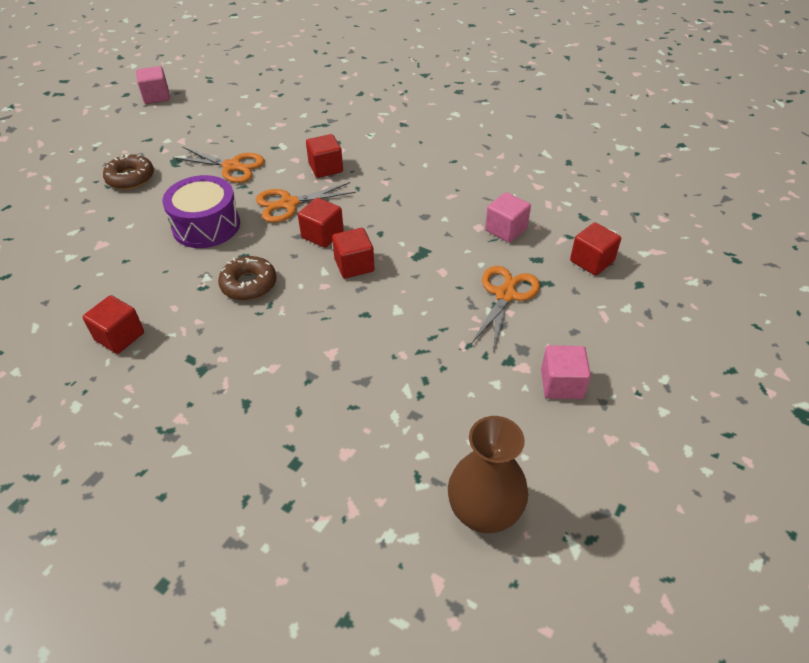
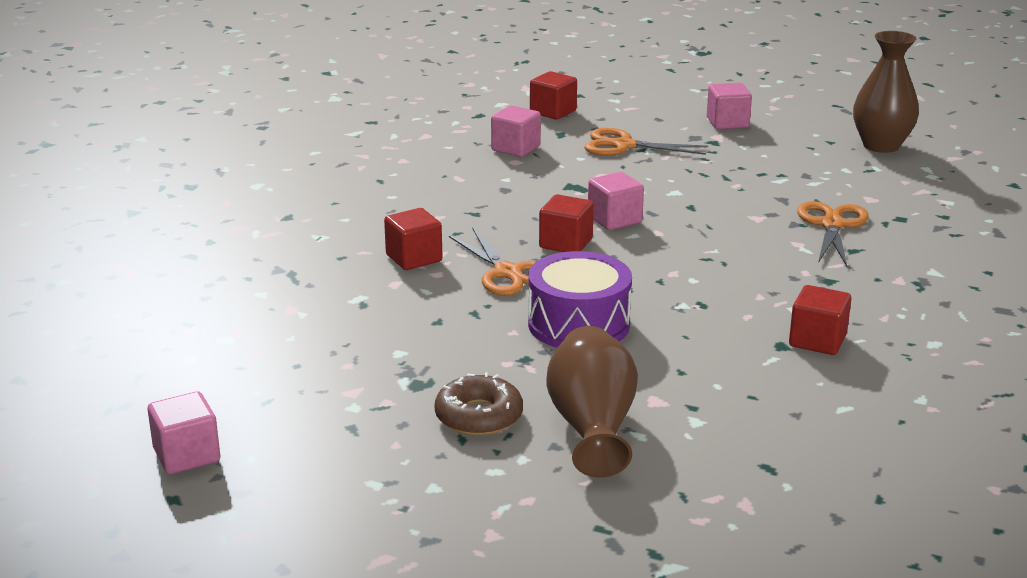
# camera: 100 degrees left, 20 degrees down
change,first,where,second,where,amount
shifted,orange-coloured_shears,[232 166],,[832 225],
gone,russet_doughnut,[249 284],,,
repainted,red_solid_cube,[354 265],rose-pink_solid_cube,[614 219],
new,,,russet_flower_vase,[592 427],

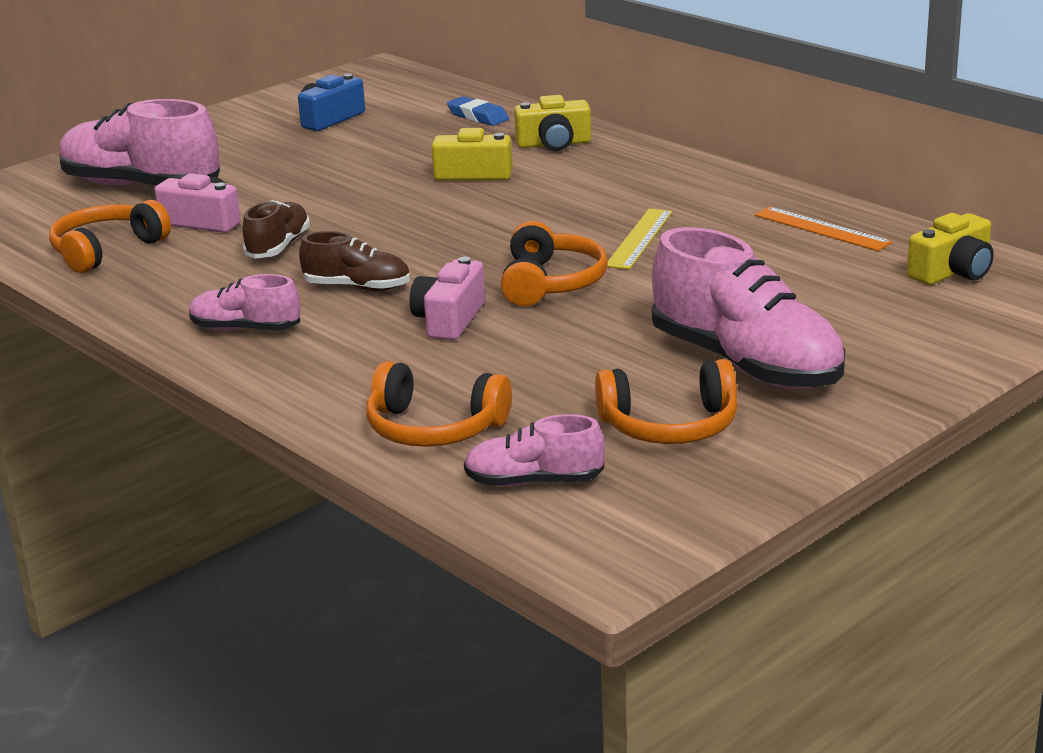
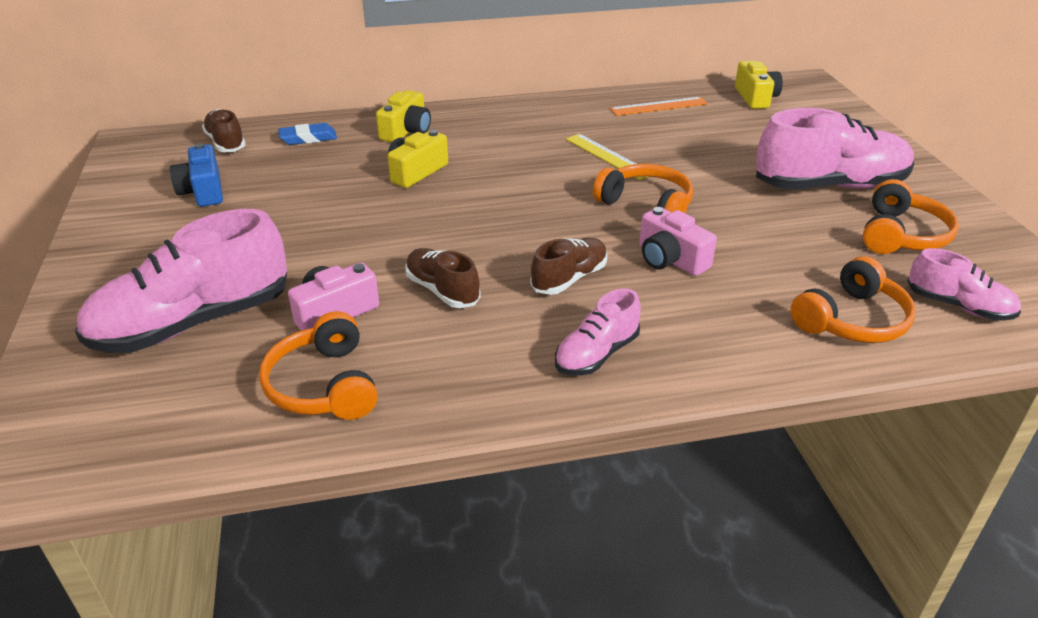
# camera: 60 degrees left, 10 degrees up
change,first,where,second,where,amount
rotated,rose-pink_sneaker,[534 482],,[958 306],90 degrees counterclockwise
new,,,russet_sneaker,[226 143],

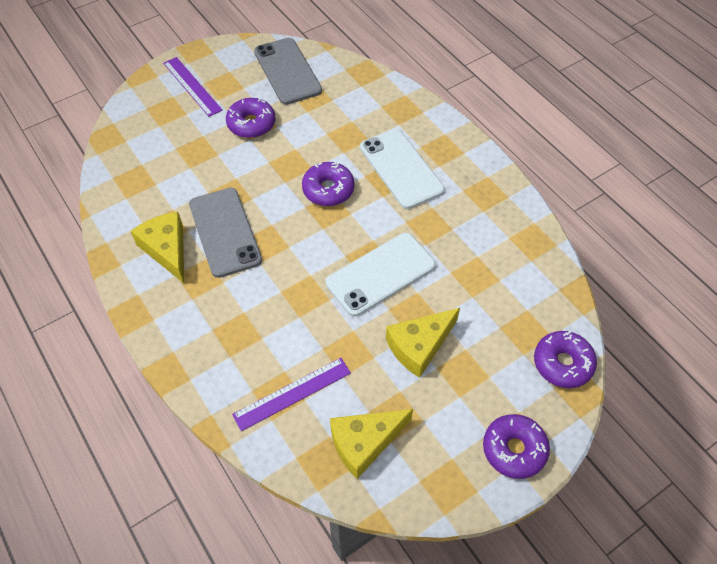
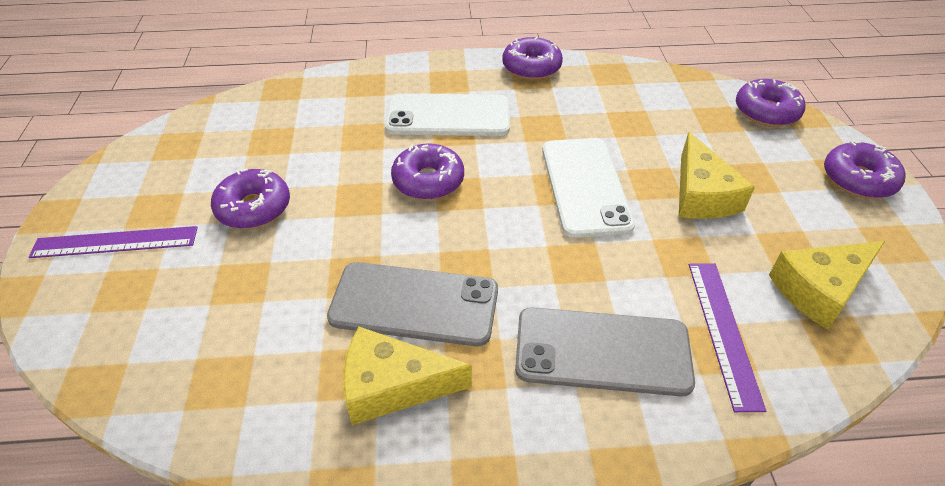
# camera: 60 degrees left, 10 degrees down
change,first,where,second,where,amount
shifted,grey_phone,[287 71],,[602 351],
rotated,bright_yellow_cheese_wedge,[364 443],,[819 290],60 degrees clockwise
new,,,violet_doughnut,[531 67],

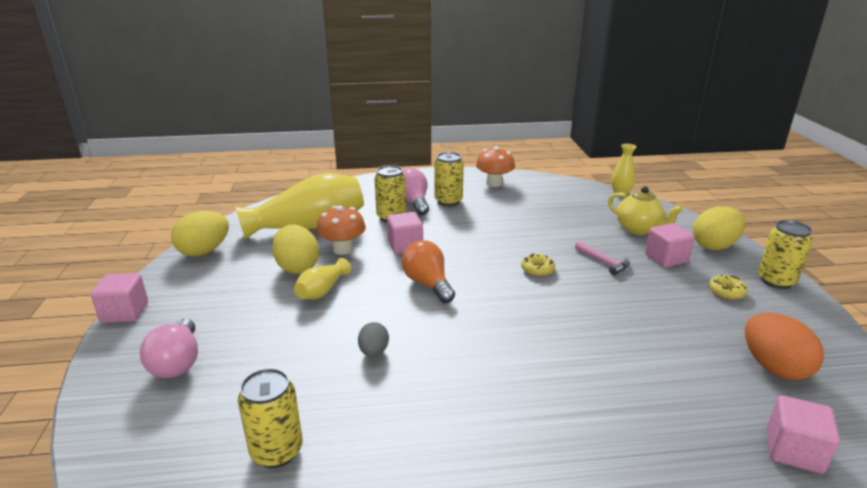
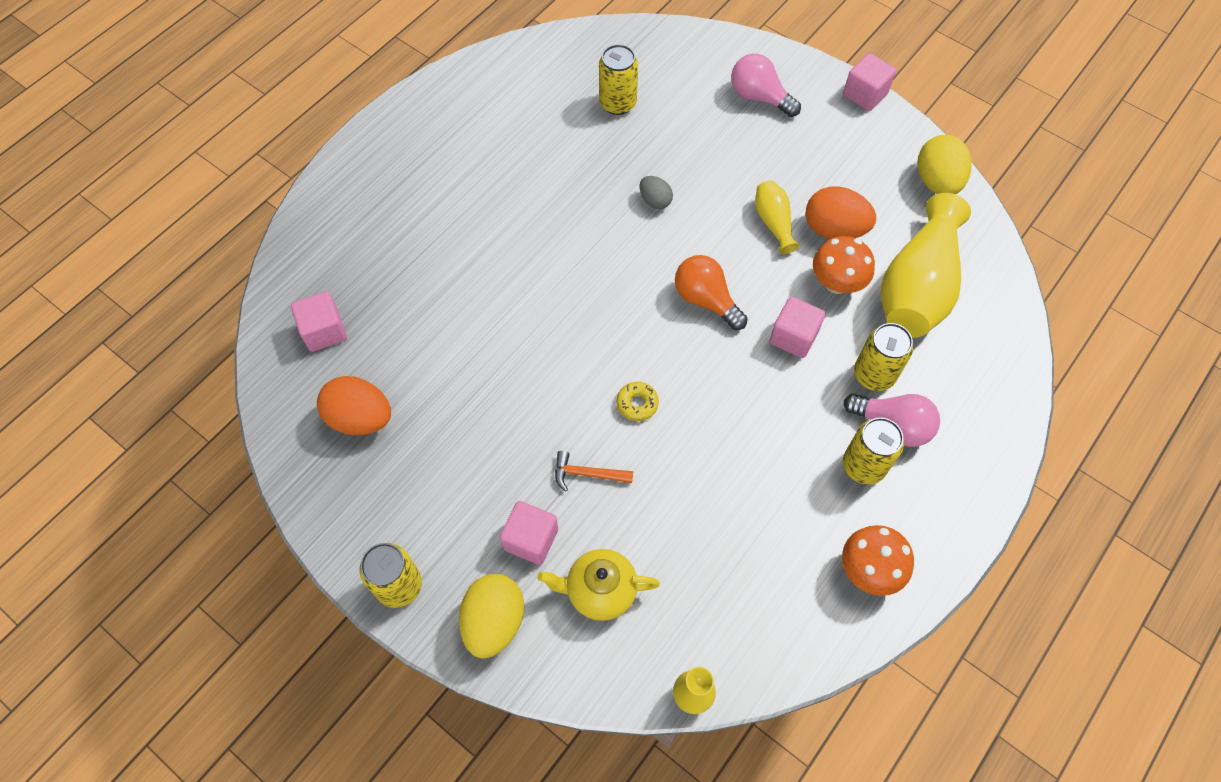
# camera: 135 degrees right, 35 degrees up
change,first,where,second,where,amount
repainted,bright_yellow_egg_shape,[297 267],orange-coloured_egg_shape,[834 229],
rotated,orange-coloured_light_bulb,[428 284],,[706 300],150 degrees counterclockwise
repainted,rose-pink_carpenter's_hammer,[604 262],orange-coloured_carpenter's_hammer,[587 474],
gone,bright_yellow_doughnut,[726 292],,,

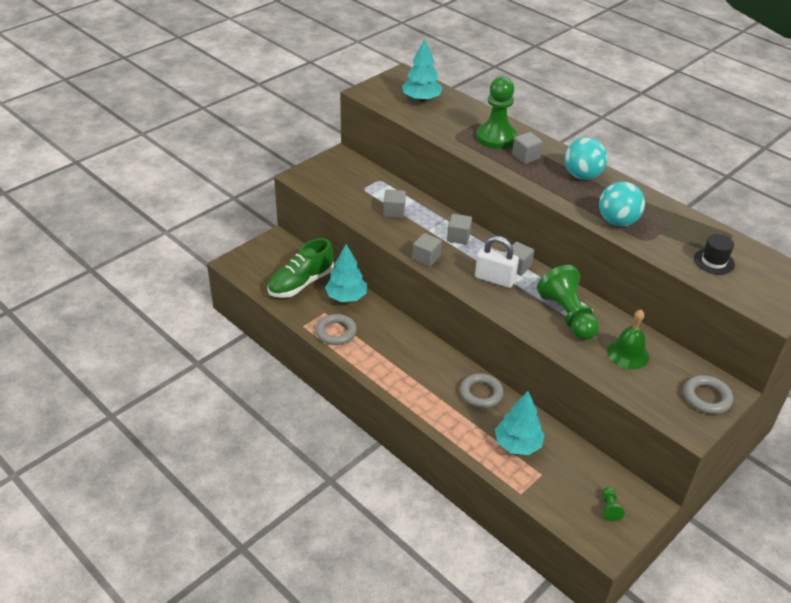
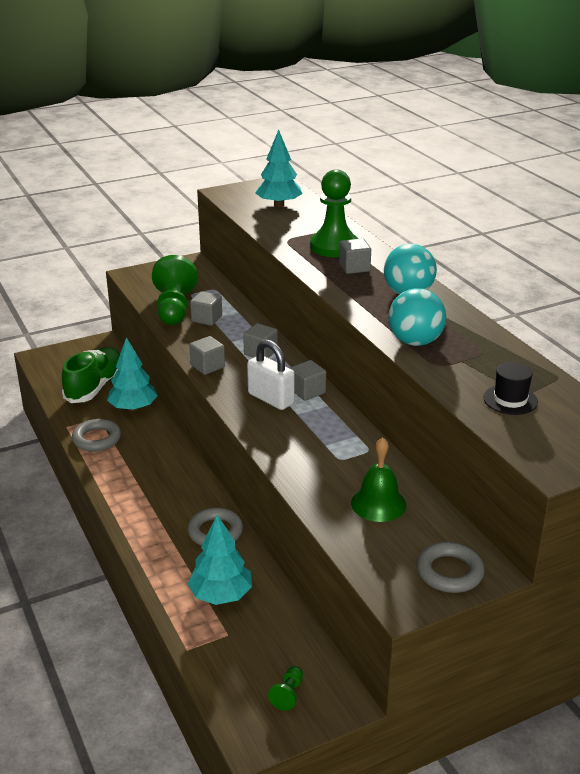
# camera: 20 degrees right, 10 degrees down
change,first,where,second,where,amount
rotated,emerald_sneaker,[301 283],,[95 387],135 degrees clockwise
shifted,emerald_pawn,[567 315],,[174 308],

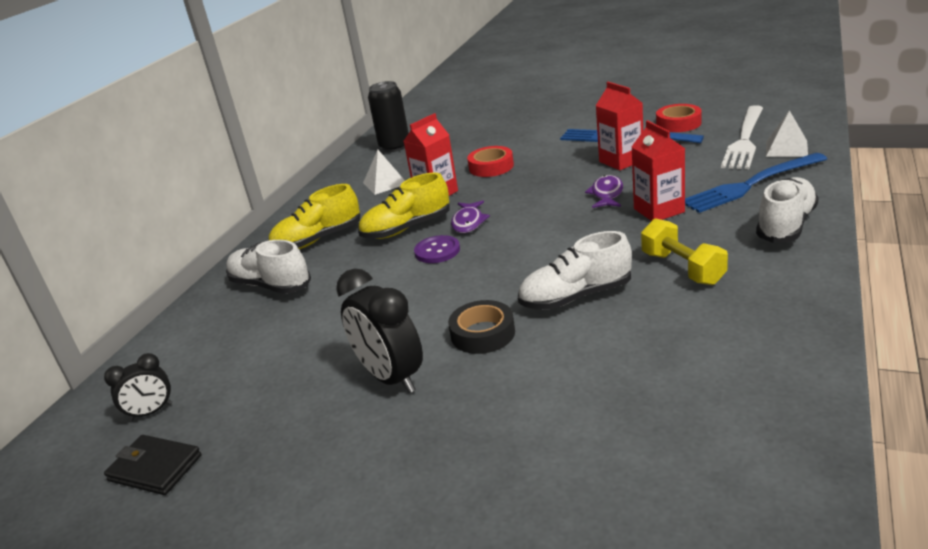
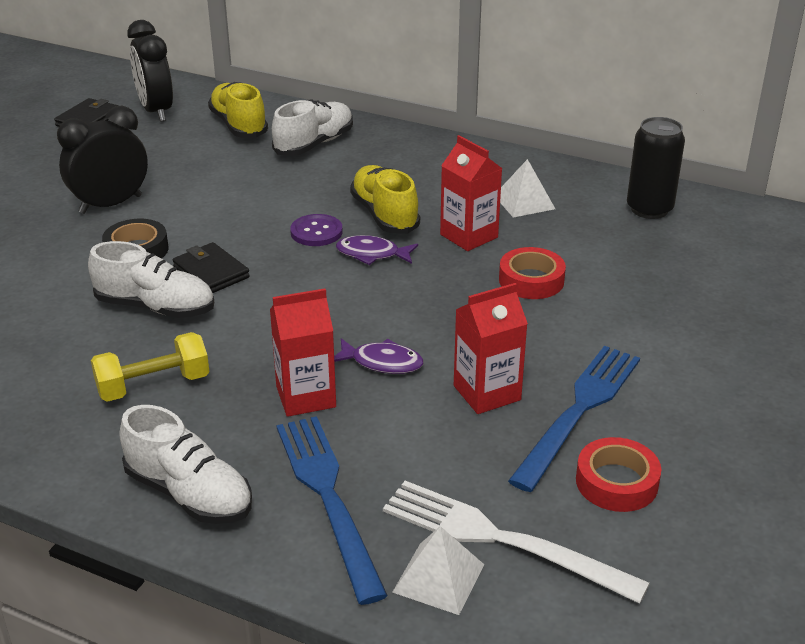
# camera: 90 degrees right, 5 degrees up
change,first,where,second,where,amount
scaled,ebony_clock,[151 412],,[156 111],x1.77
shifted,bright_yellow_sneaker,[318 240],,[239 125],
rotated,white_sneaker,[576 297],,[155 307],120 degrees clockwise
new,,,ebony_billfold,[211 272],

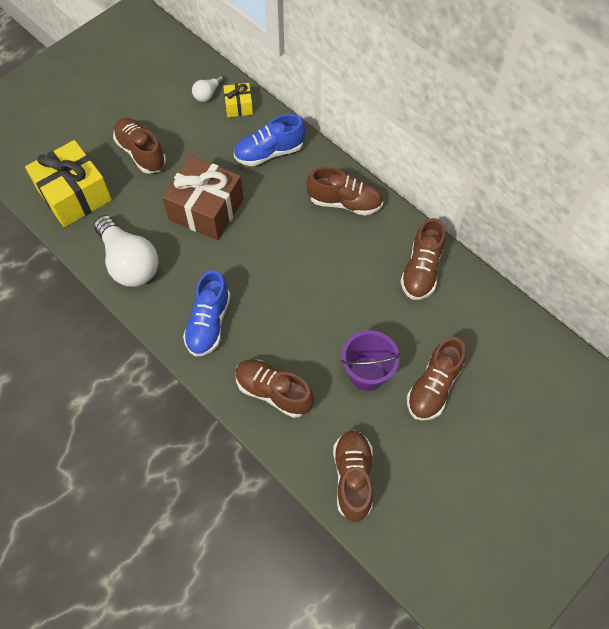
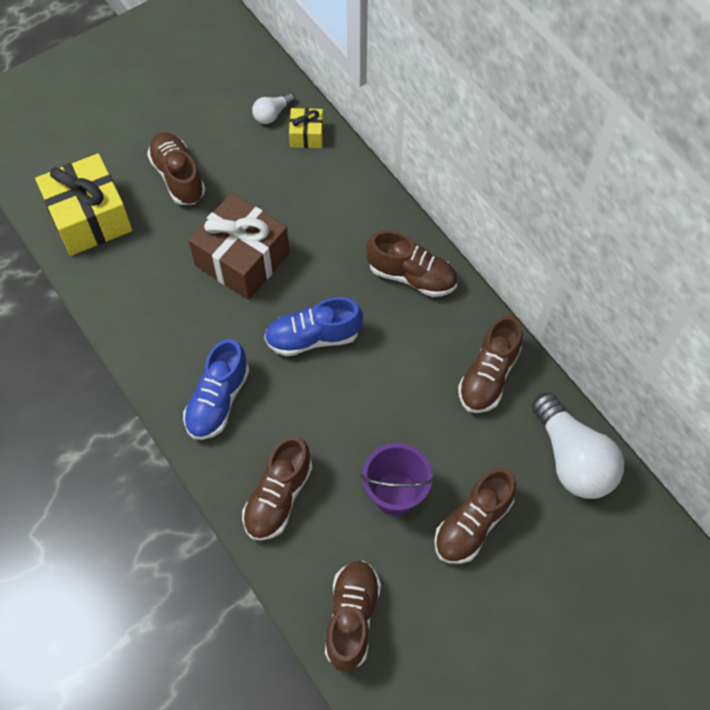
# camera: 10 degrees right, 0 degrees up
change,first,where,second,where,amount
shifted,white_light_bulb,[129 262],,[572 459],
shifted,cobalt_sneaker,[269 152],,[313 337],
rotated,russet_sneaker,[273 392],,[278 497],105 degrees counterclockwise

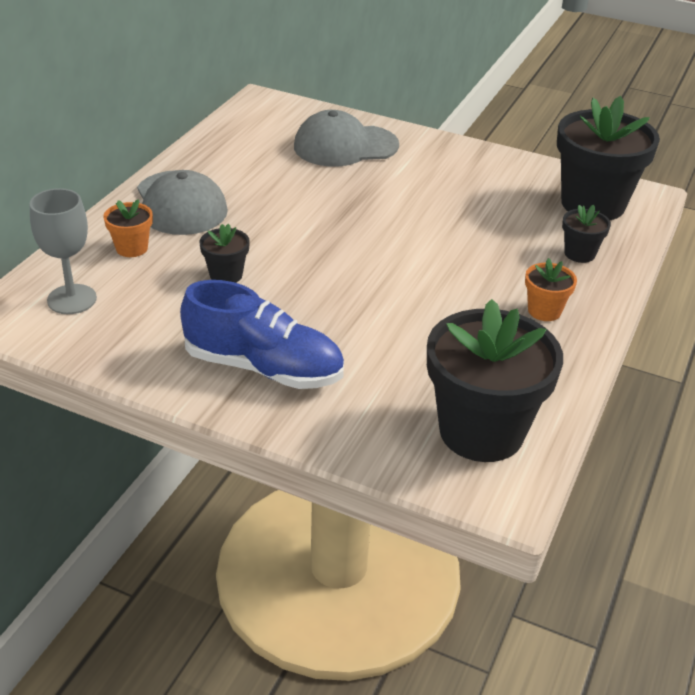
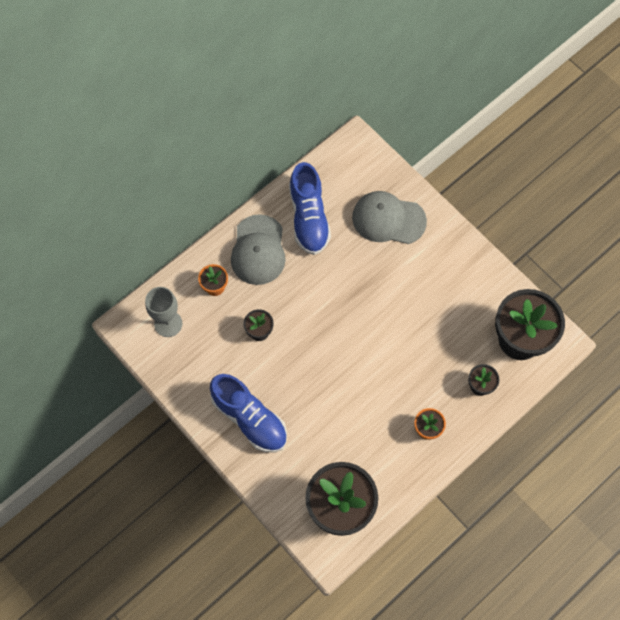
# camera: 25 degrees right, 30 degrees up
change,first,where,second,where,amount
new,,,cobalt_sneaker,[309 218],

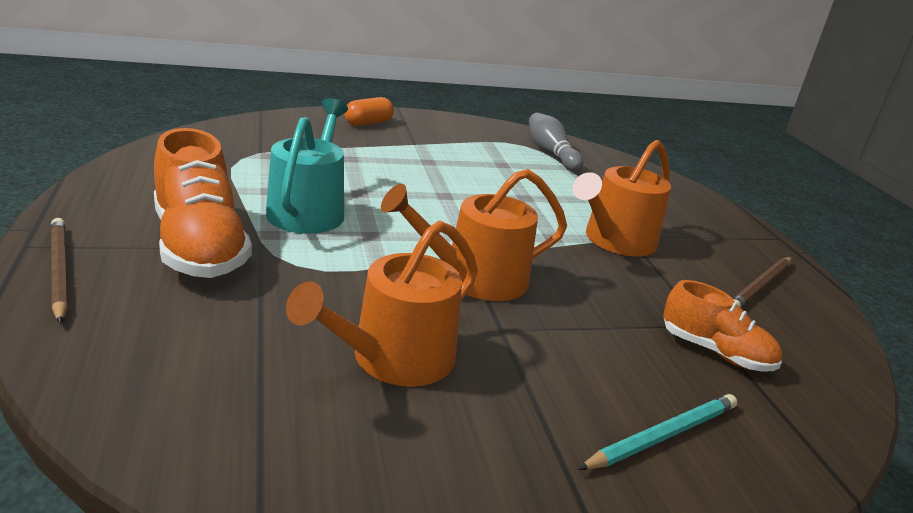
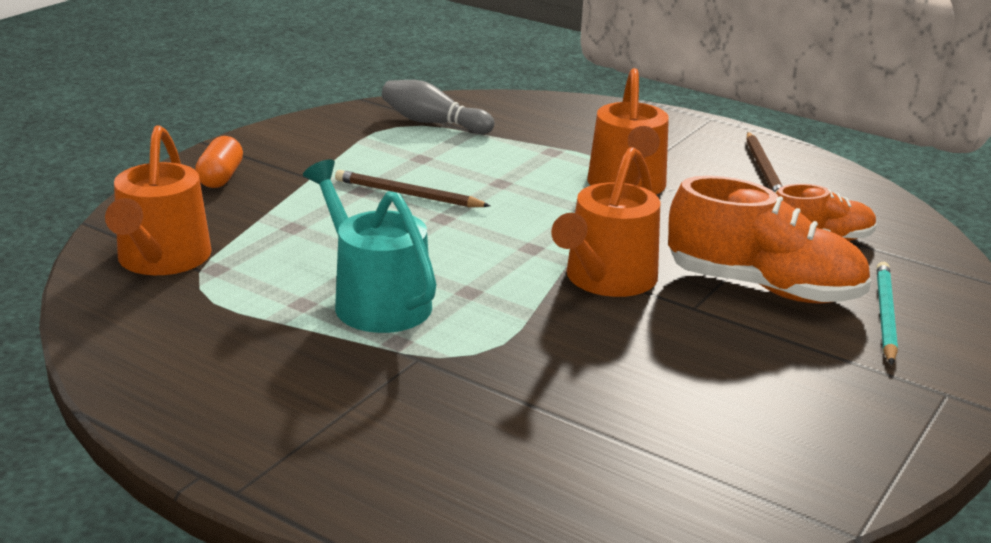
# camera: 40 degrees left, 0 degrees up
change,first,where,second,where,amount
shifted,russet_wooden_pencil,[59 271],,[408 195],
shifted,orange-coloured_sneaker,[199 246],,[763 288],
shifted,orange-coloured_watering_pot,[394 359],,[161 259],

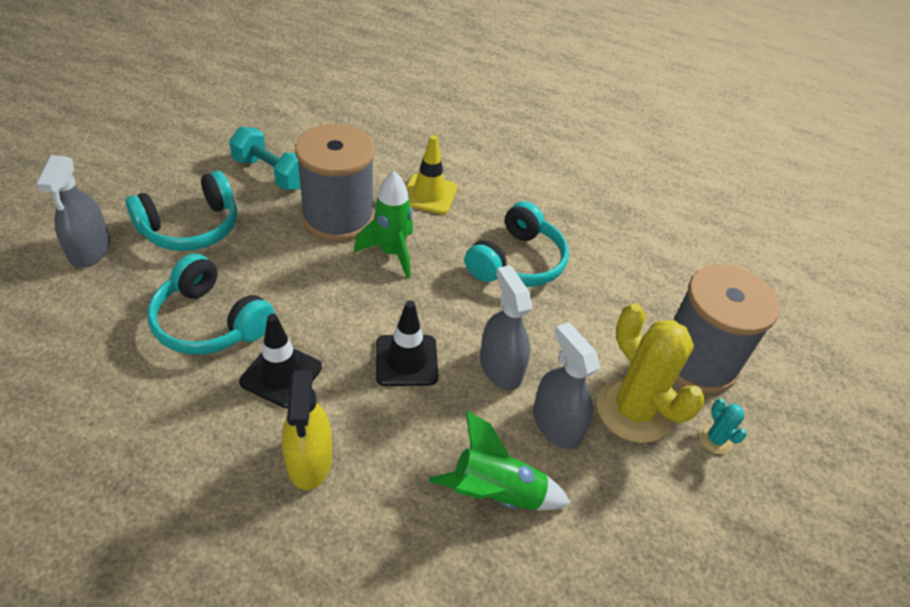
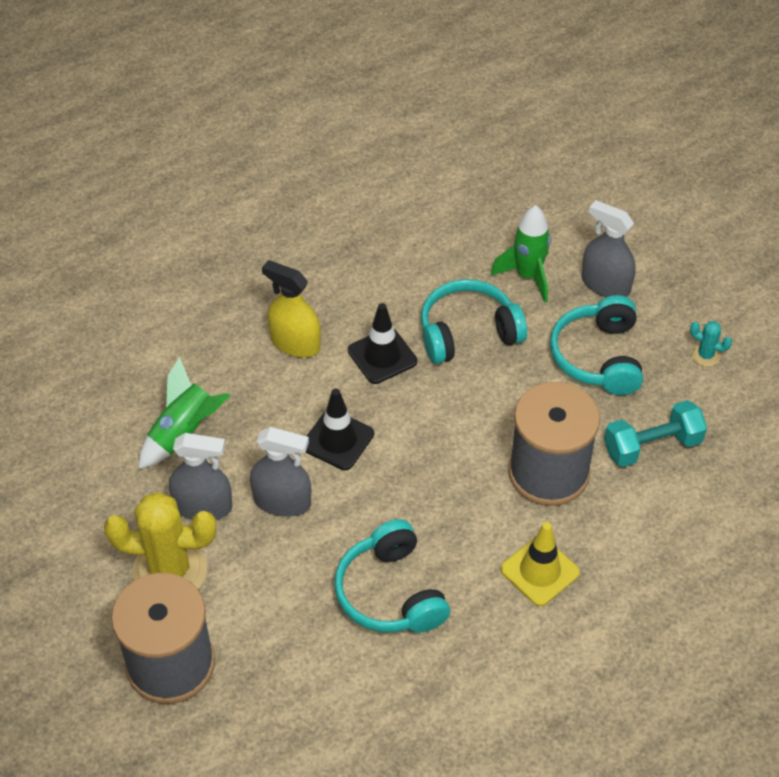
# camera: 130 degrees right, 5 degrees up
change,first,where,second,where,amount
shifted,emerald_rocket,[391 253],,[527 276],
shifted,teal_cactus,[715 439],,[705 355],

